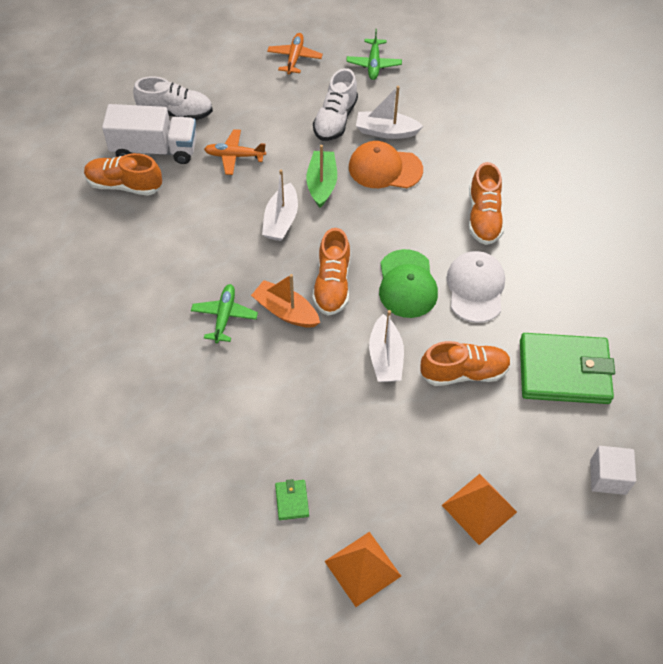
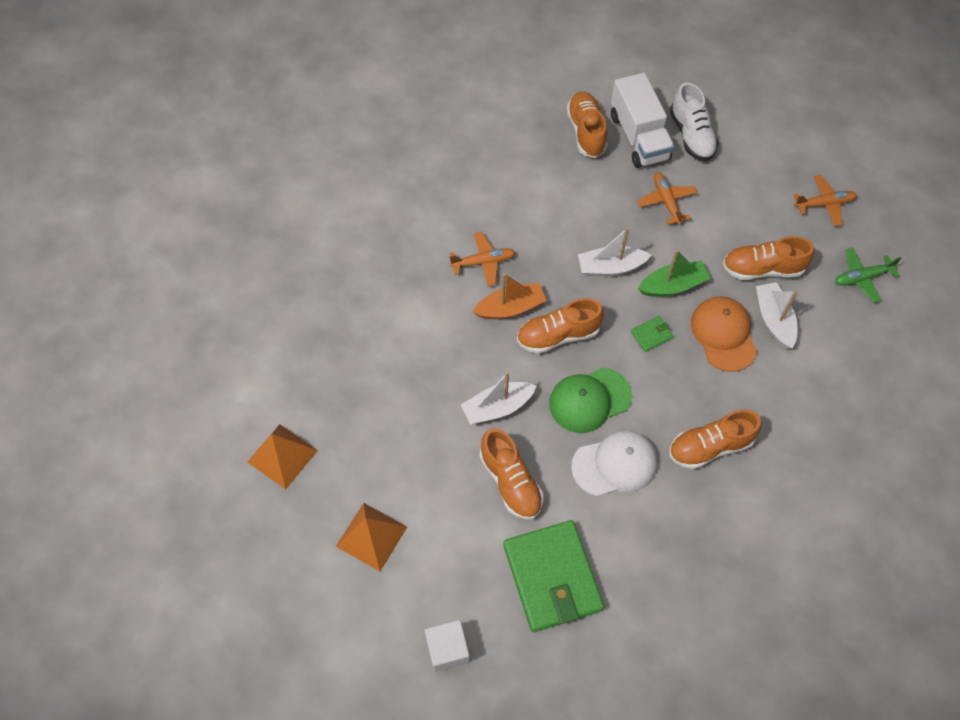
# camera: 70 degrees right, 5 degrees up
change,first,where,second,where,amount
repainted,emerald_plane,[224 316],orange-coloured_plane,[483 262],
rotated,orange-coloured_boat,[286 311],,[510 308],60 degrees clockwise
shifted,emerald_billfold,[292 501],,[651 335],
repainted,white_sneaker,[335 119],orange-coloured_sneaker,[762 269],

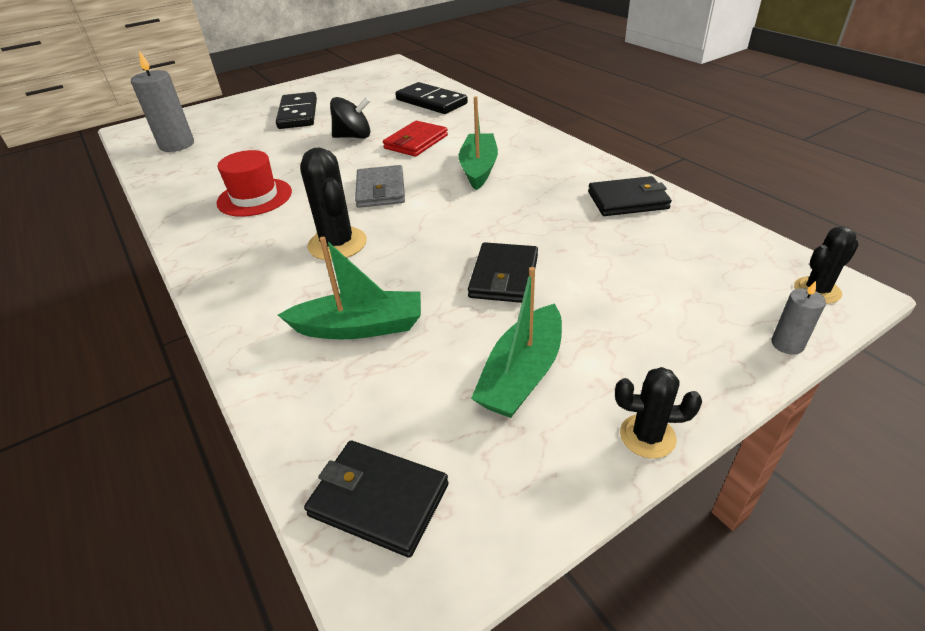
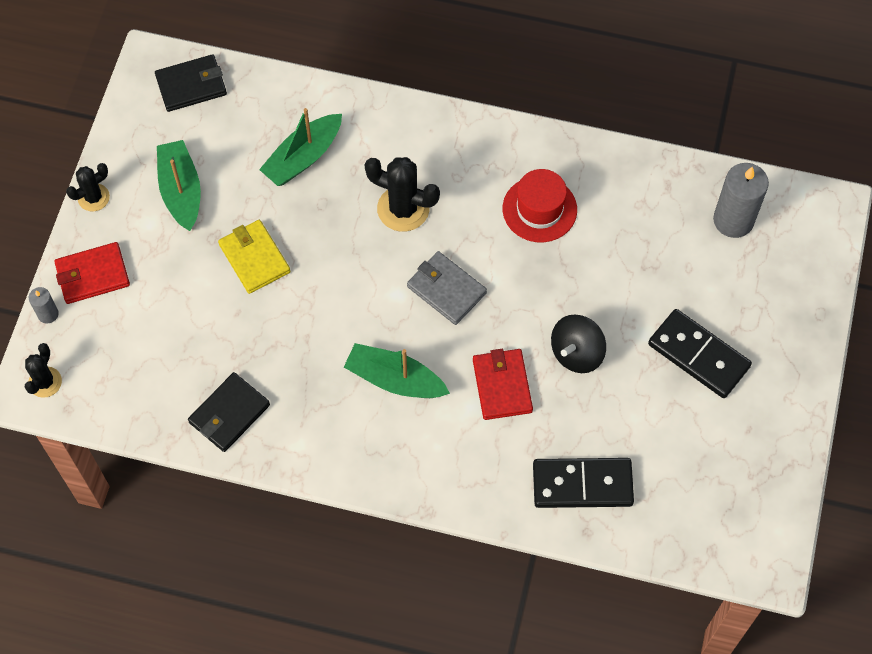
# camera: 135 degrees right, 25 degrees up
change,first,where,second,where,amount
rotated,emerald_boat,[479 168],,[395 379],150 degrees clockwise
repainted,ebony_billfold,[504 276],bright_yellow_billfold,[254 258],
new,,,red_billfold,[92 275],

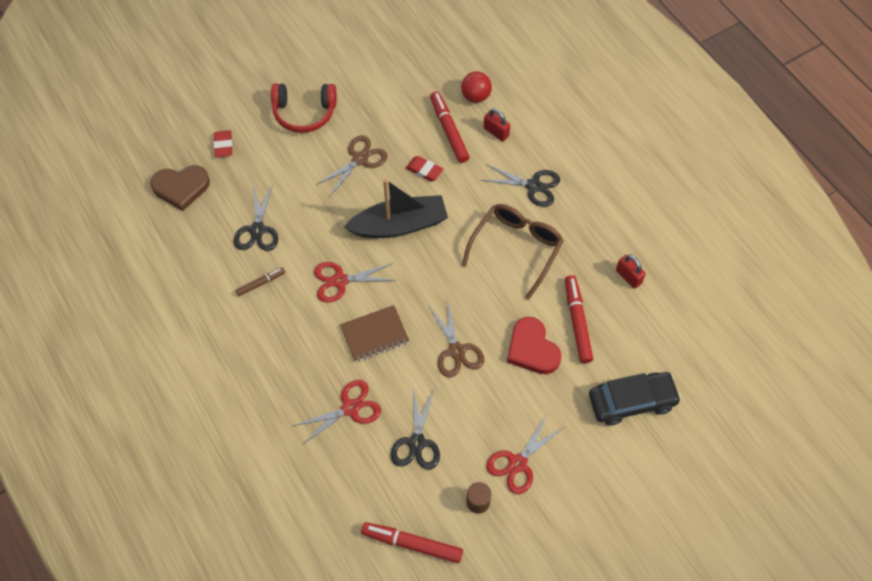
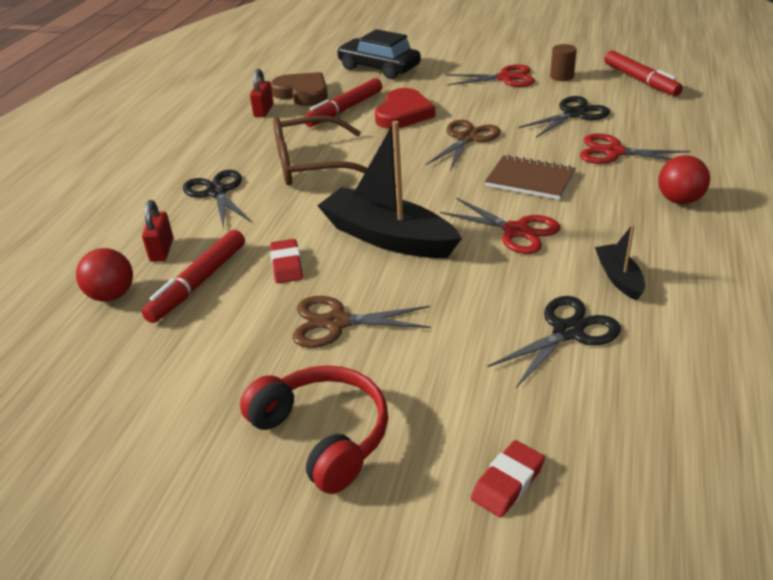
# camera: 130 degrees left, 25 degrees down
change,first,where,second,where,amount
shifted,russet_heart_shape,[181 188],,[302 93],
swapped,russet_felt_pen,[261 283],ebony_boat,[619 278],
new,,,red_sphere,[679 200],

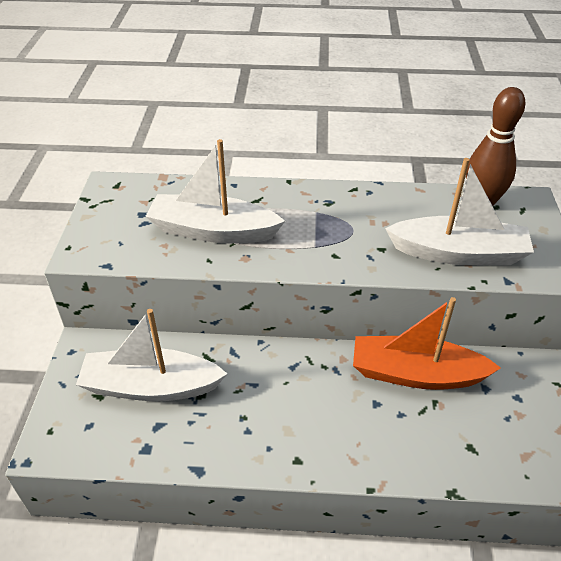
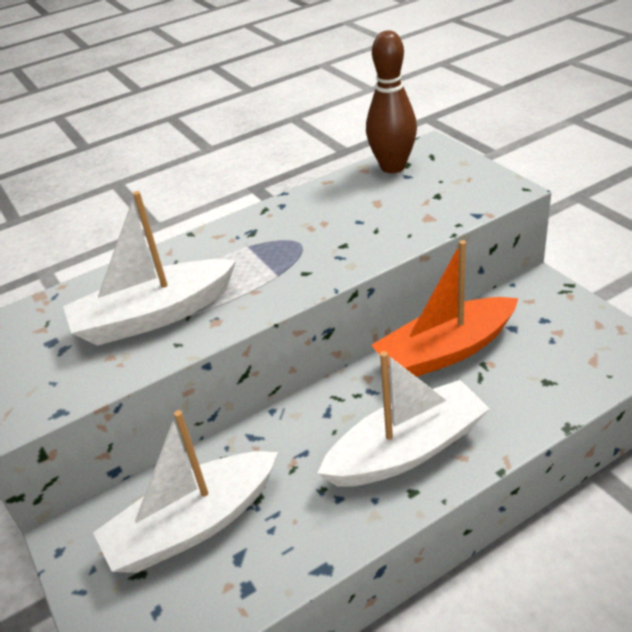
# camera: 30 degrees left, 5 degrees down
change,first,where,second,where,amount
shifted,white_boat,[459 253],,[407 450],

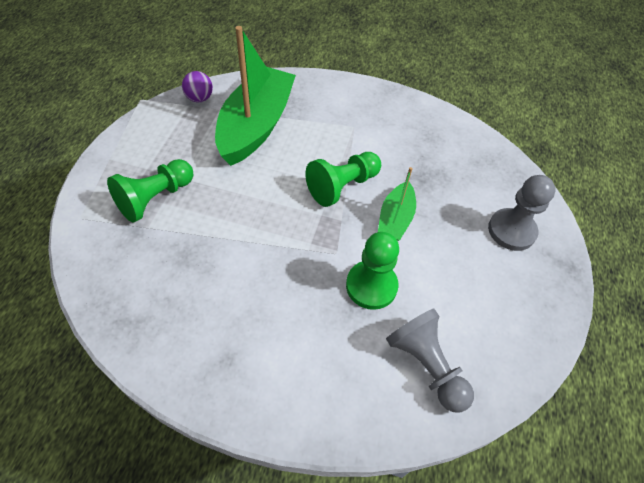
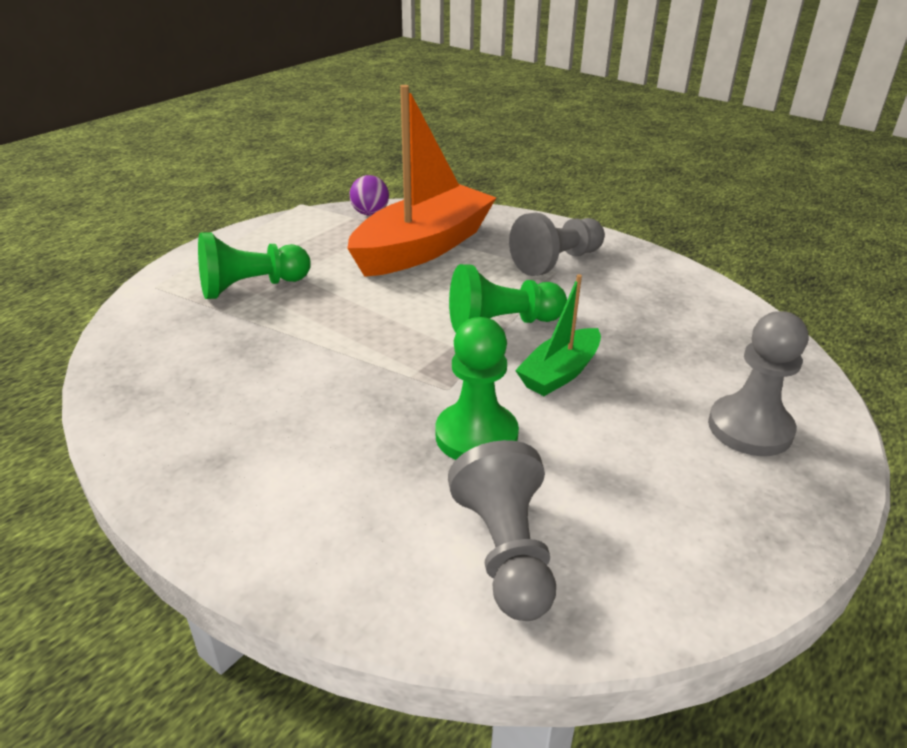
# camera: 25 degrees right, 20 degrees down
change,first,where,second,where,amount
repainted,emerald_boat,[256 126],orange-coloured_boat,[423 248],
new,,,grey_pawn,[557 262],

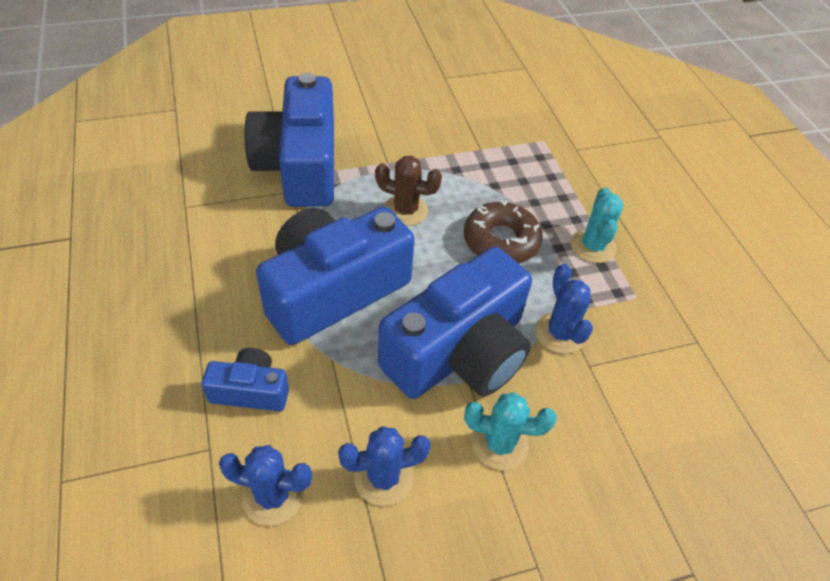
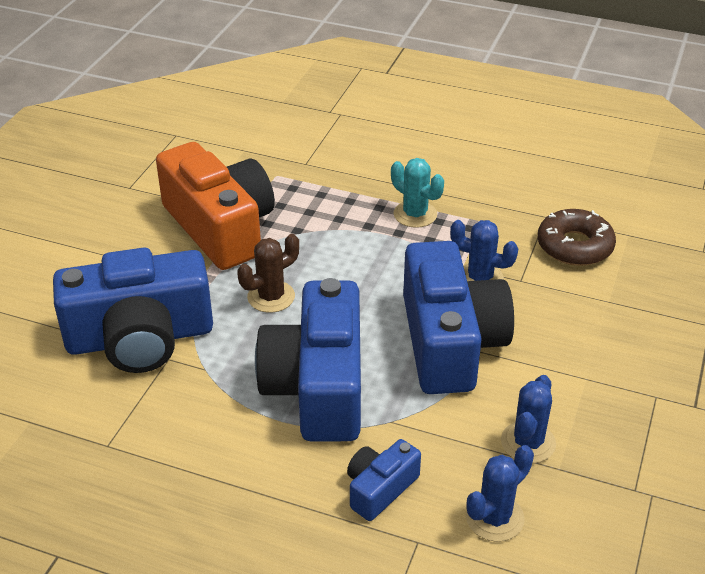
# camera: 50 degrees left, 10 degrees down
change,first,where,second,where,amount
rotated,cobalt_compact_camera,[300 165],,[140 338],45 degrees counterclockwise
shifted,russet_doughnut,[501 241],,[574 246],
gone,teal_cactus,[499 444],,,
new,,,orange-coloured_compact_camera,[220 227],

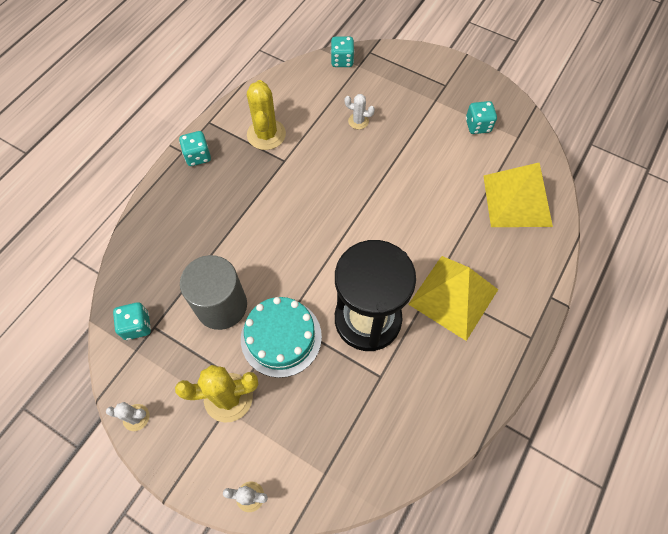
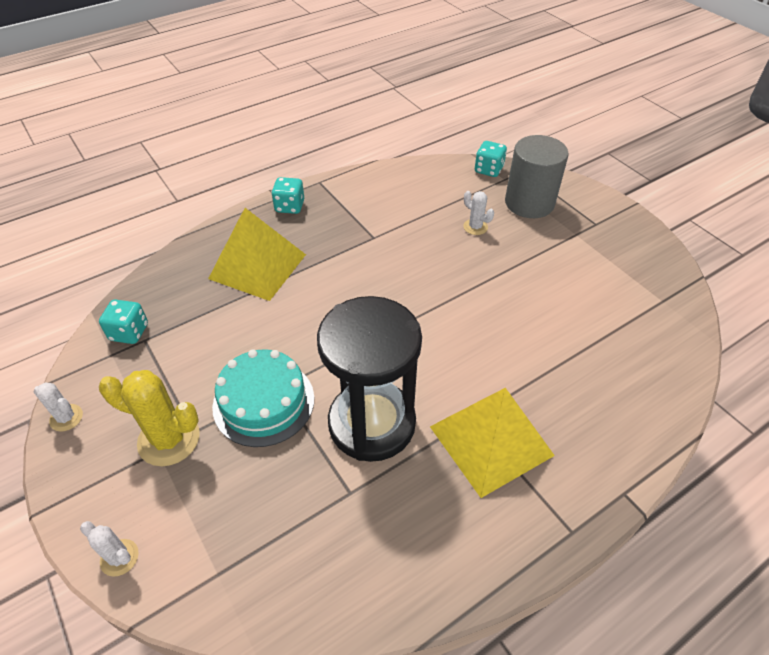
# camera: 25 degrees right, 15 degrees down
change,first,where,second,where,amount
shifted,grey_solid_cylinder,[221 306],,[529 203],
gone,bright_yellow_cactus,[266 134],,,
gone,teal_dice,[478 126],,,
shifted,bright_yellow_solid_pyramid,[517 200],,[257 266],

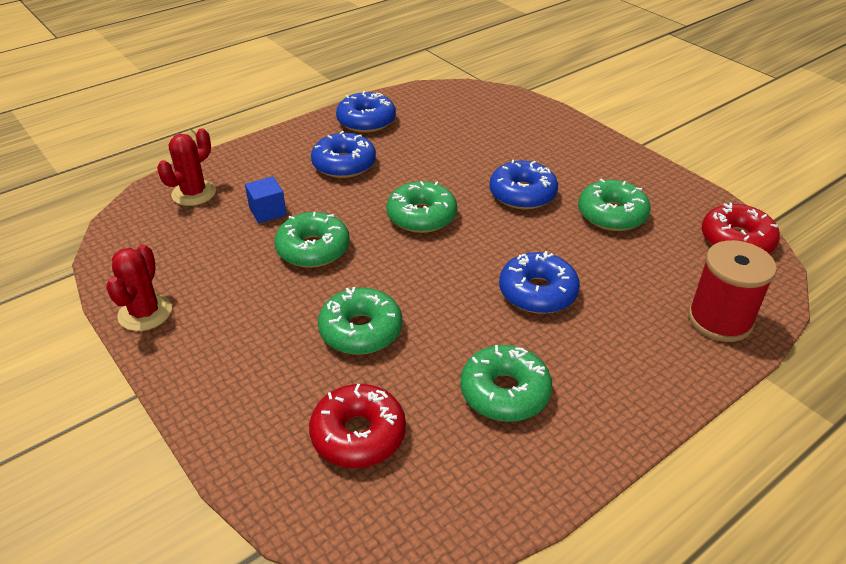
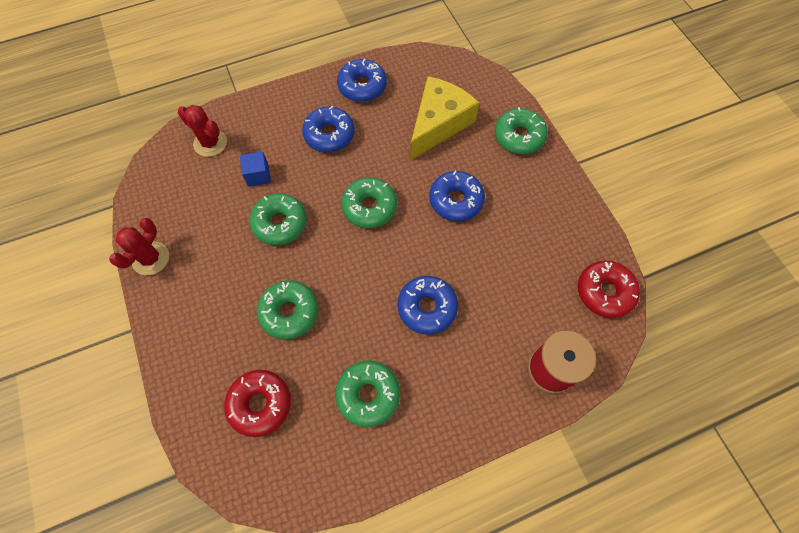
# camera: 15 degrees right, 25 degrees up
change,first,where,second,where,amount
rotated,red_cactus,[194 193],,[210 143],75 degrees clockwise
shifted,emerald_doughnut,[612 214],,[519 136],
new,,,bright_yellow_cheese_wedge,[438 124],

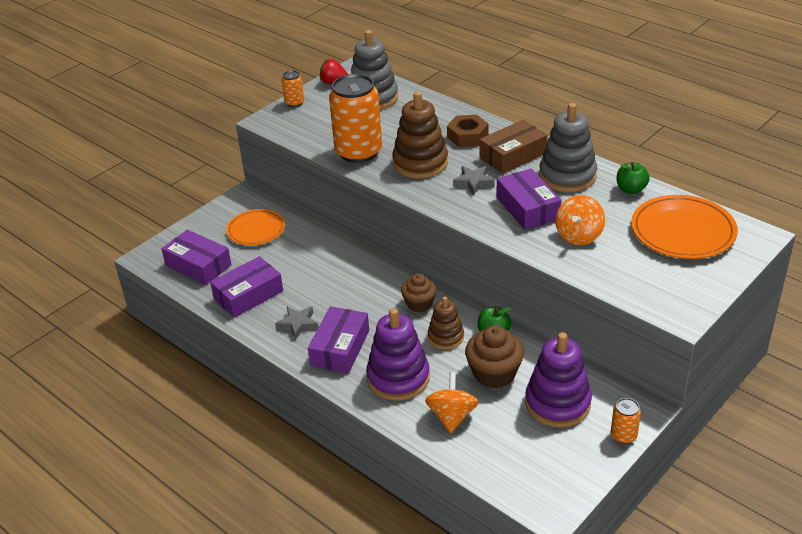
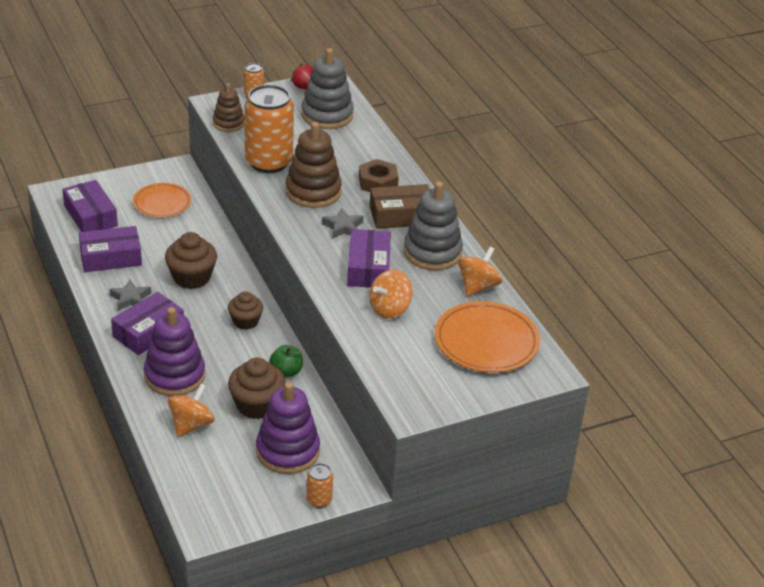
# camera: 20 degrees right, 0 degrees up
change,first,where,second,where,amount
shifted,russet_stacking_toy,[445 337],,[228 123],
swapped,emerald_apple,[631 189],orange-coloured_whirligig,[478 286],
new,,,russet_fairy_cake,[191 277],

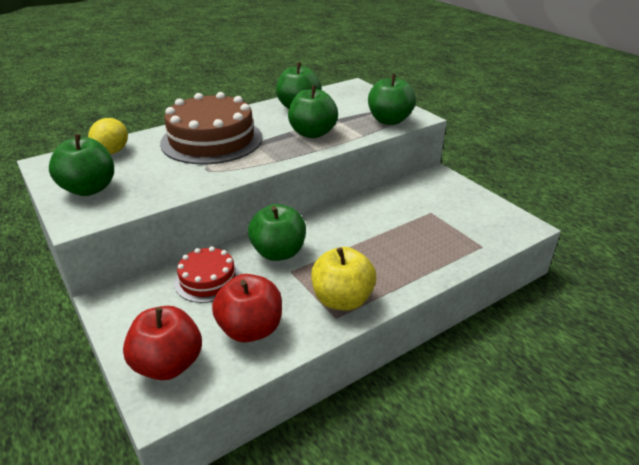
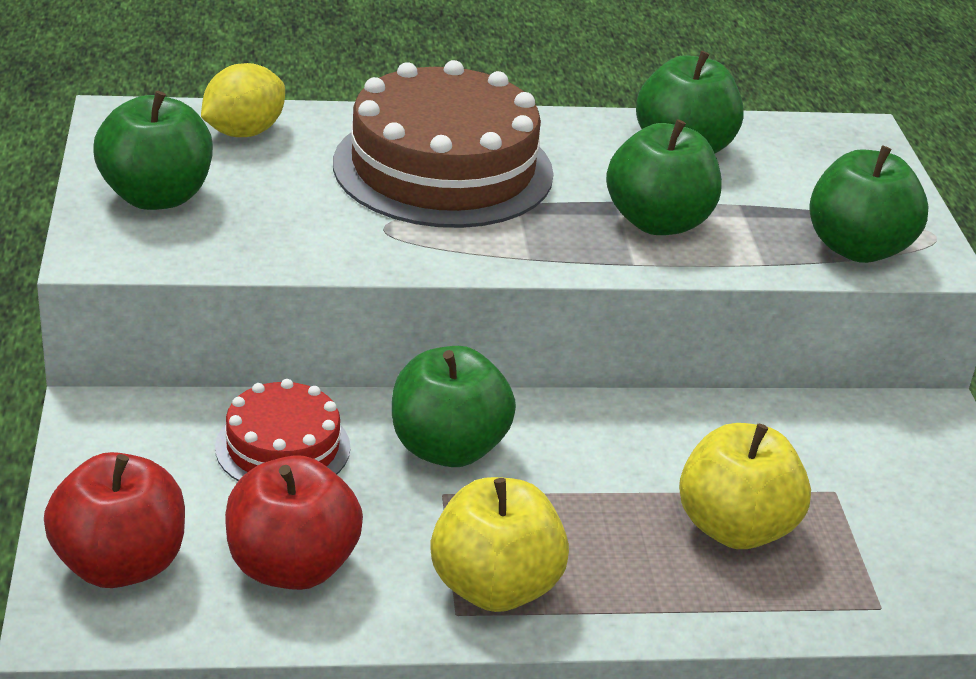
# camera: 25 degrees right, 0 degrees up
change,first,where,second,where,amount
new,,,bright_yellow_apple,[735 528],

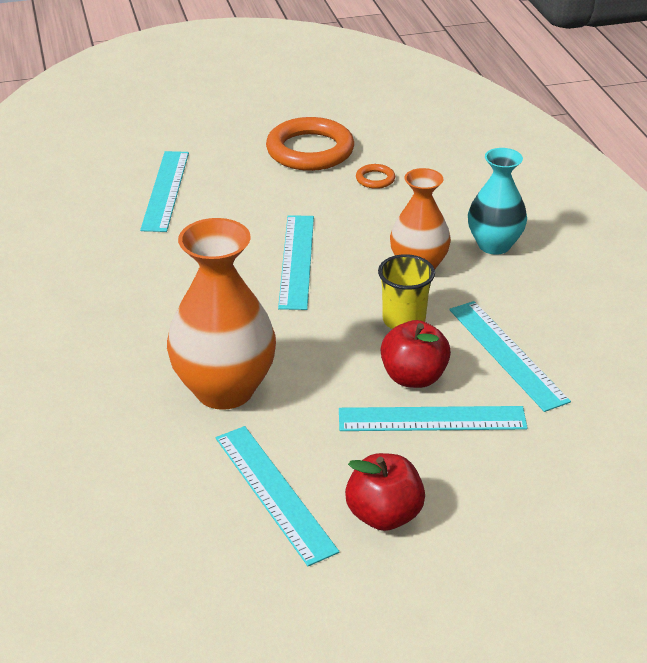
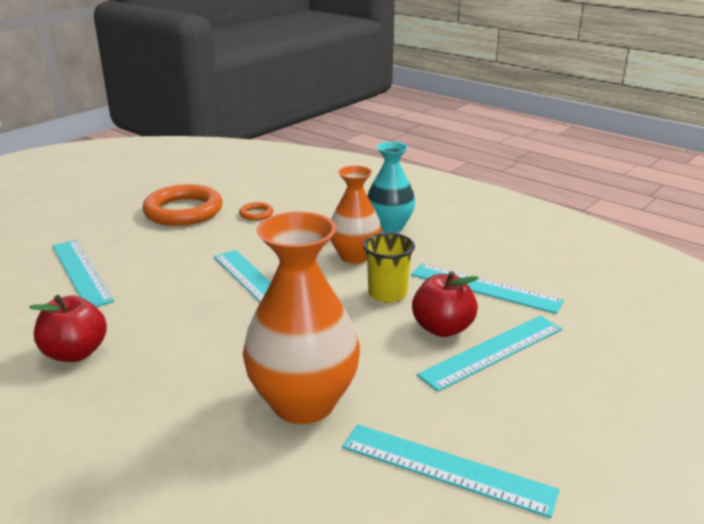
# camera: 35 degrees left, 10 degrees down
change,first,where,second,where,amount
shifted,red_apple,[384 515],,[75 353],

